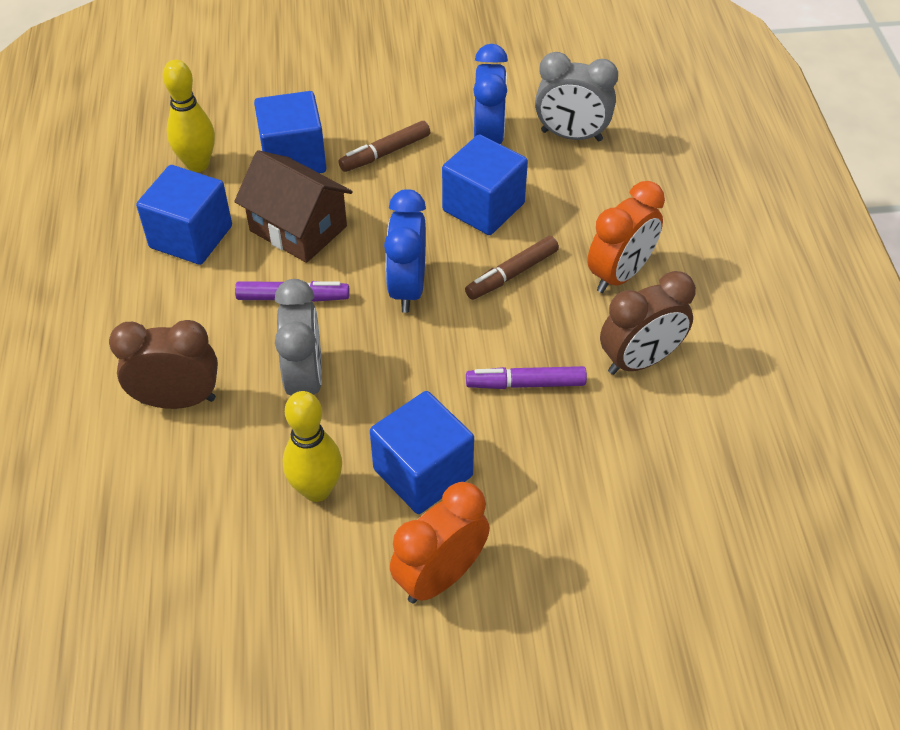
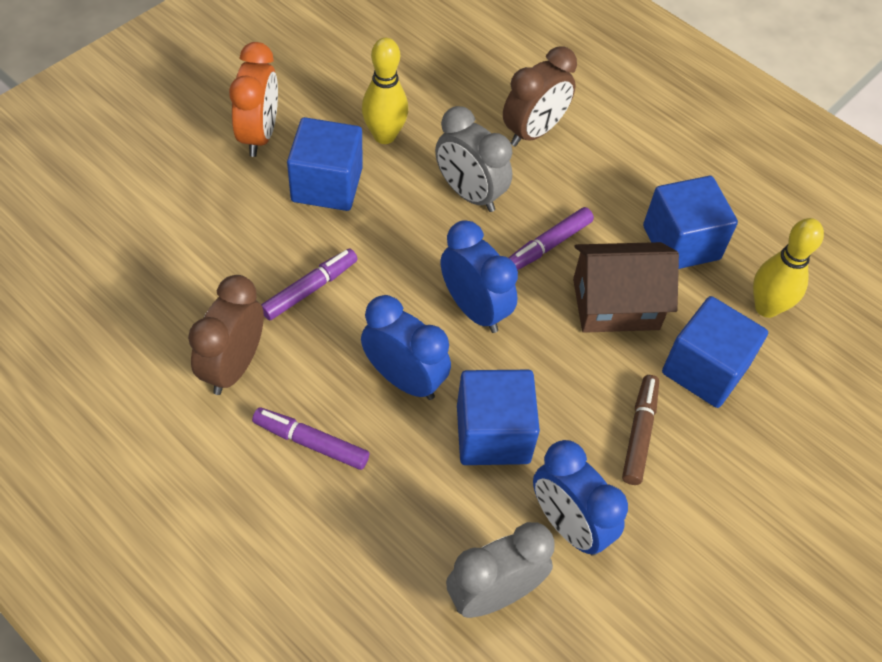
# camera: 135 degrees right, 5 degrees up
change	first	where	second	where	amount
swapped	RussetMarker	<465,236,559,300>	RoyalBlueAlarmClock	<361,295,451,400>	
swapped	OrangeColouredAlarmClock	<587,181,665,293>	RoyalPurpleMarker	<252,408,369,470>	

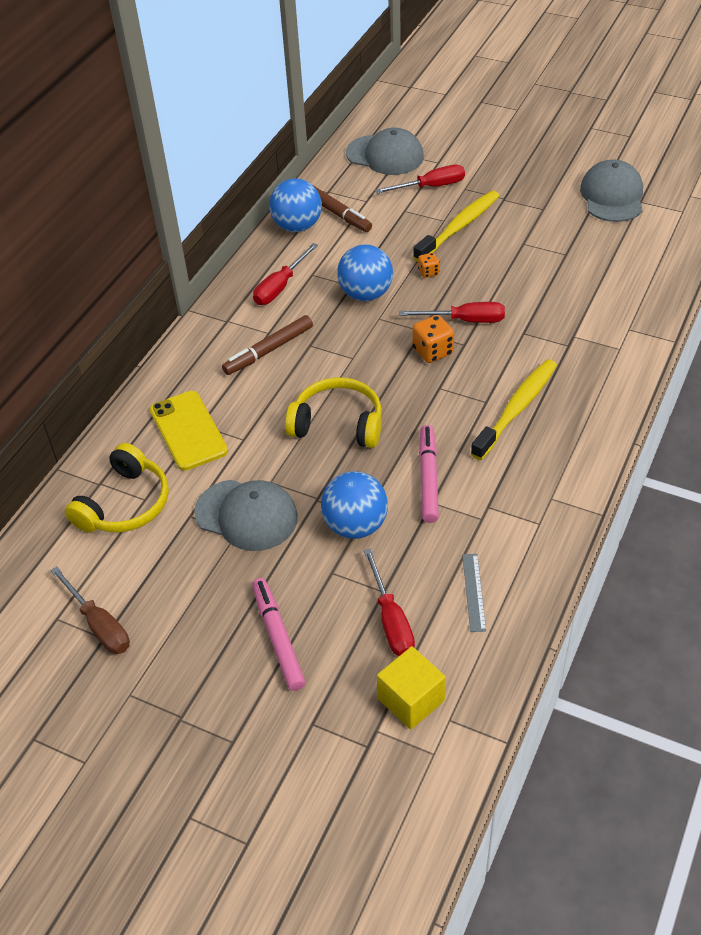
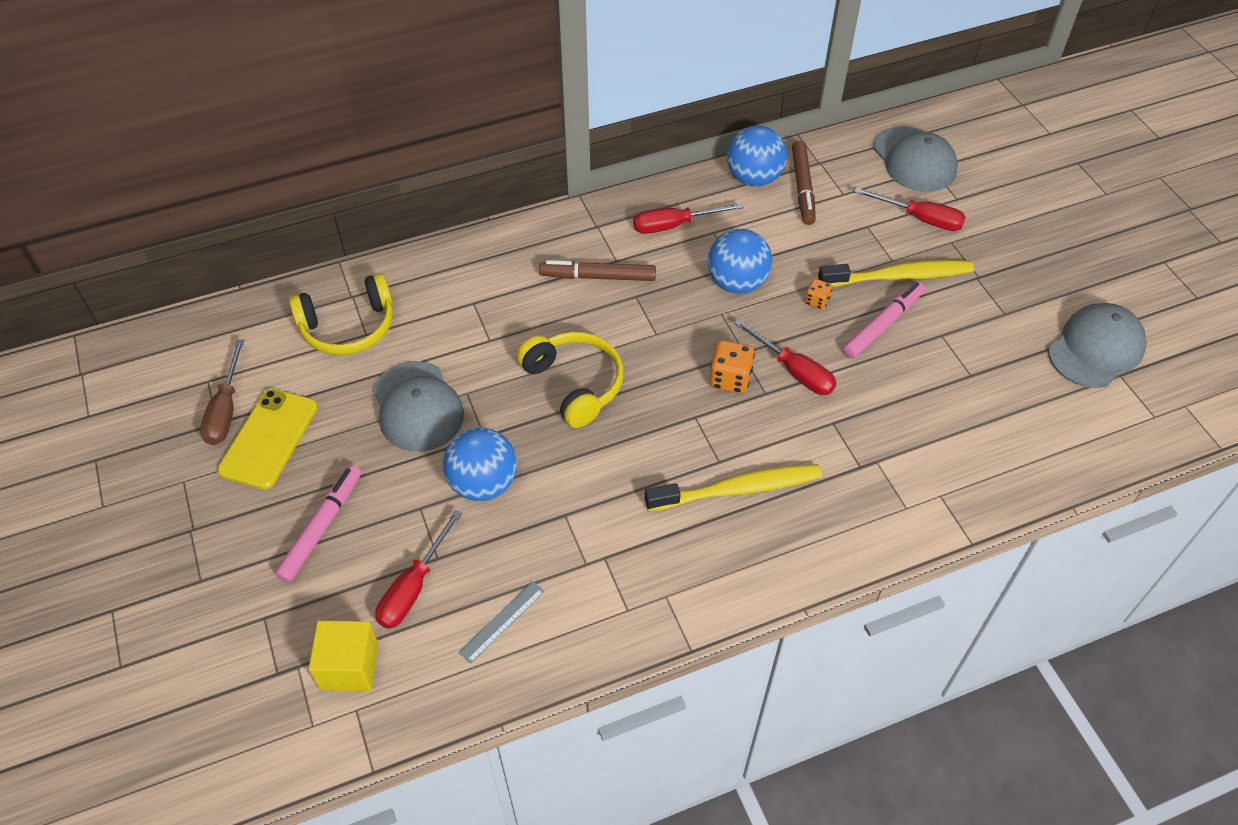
# camera: 40 degrees right, 5 degrees up
change	first	where	second	where	amount
shifted	BrightYellowSmartphone	<150,391,228,471>		<217,389,318,490>	
shifted	RosePinkMarker	<419,425,439,523>		<843,281,925,359>	

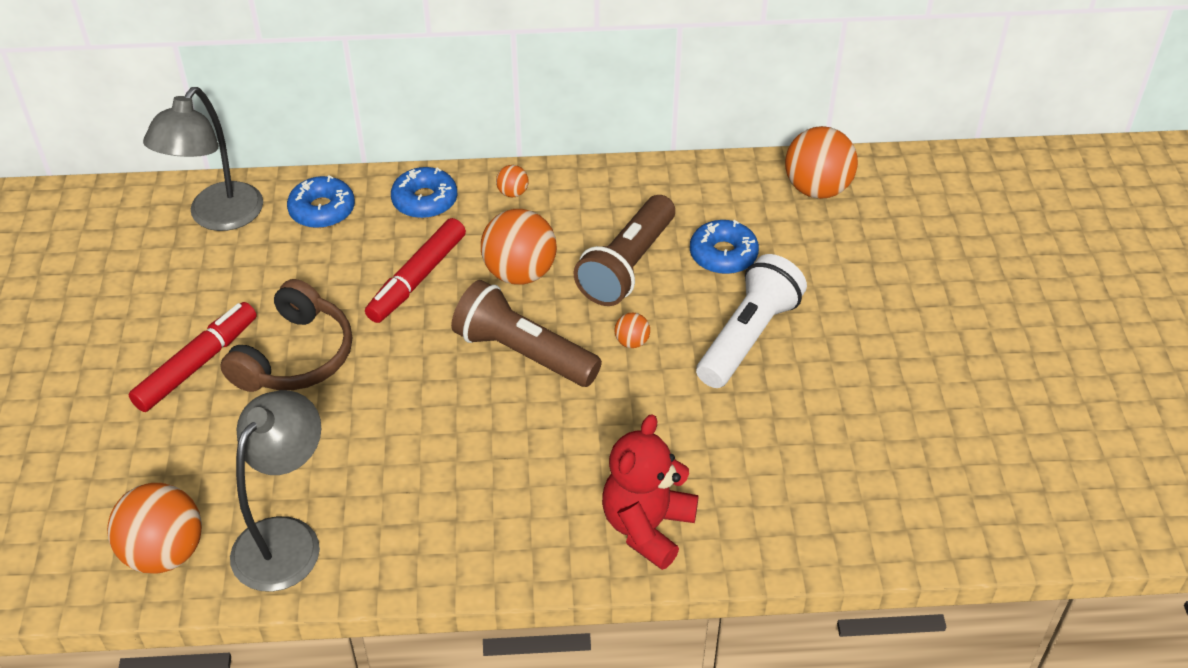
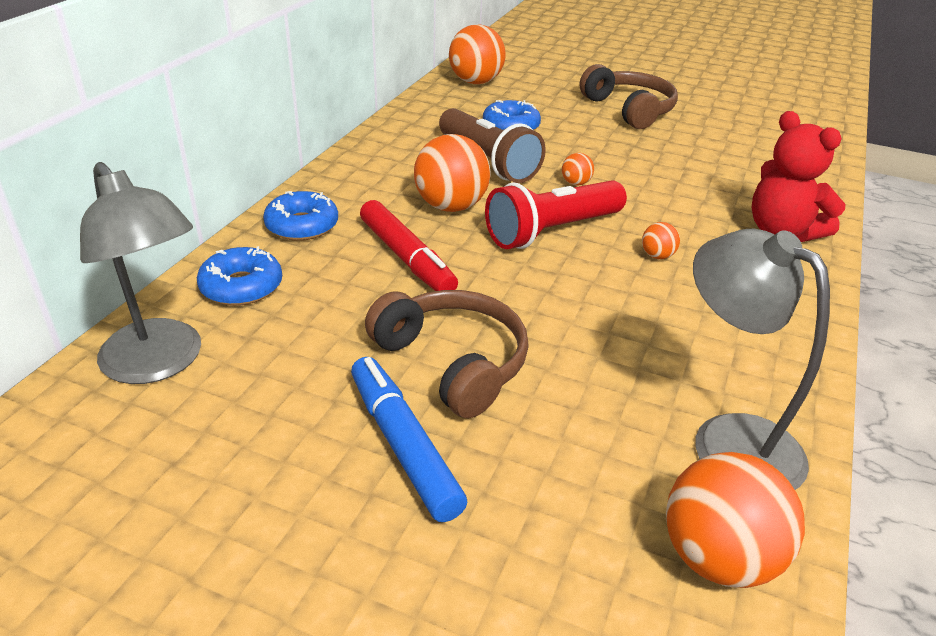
# camera: 65 degrees left, 10 degrees down
change	first	where	second	where	amount
repainted	CrimsonMarker	<128,302,257,412>	RoyalBlueMarker	<351,357,467,522>	
repainted	RussetTorch	<451,280,602,387>	CrimsonTorch	<485,180,627,249>	
shifted	OrangeColouredPlayBall	<496,165,529,197>		<642,222,680,259>	
gone	PureWhiteTorch	<696,254,807,388>			
new			RussetHeadset	<580,64,678,129>	

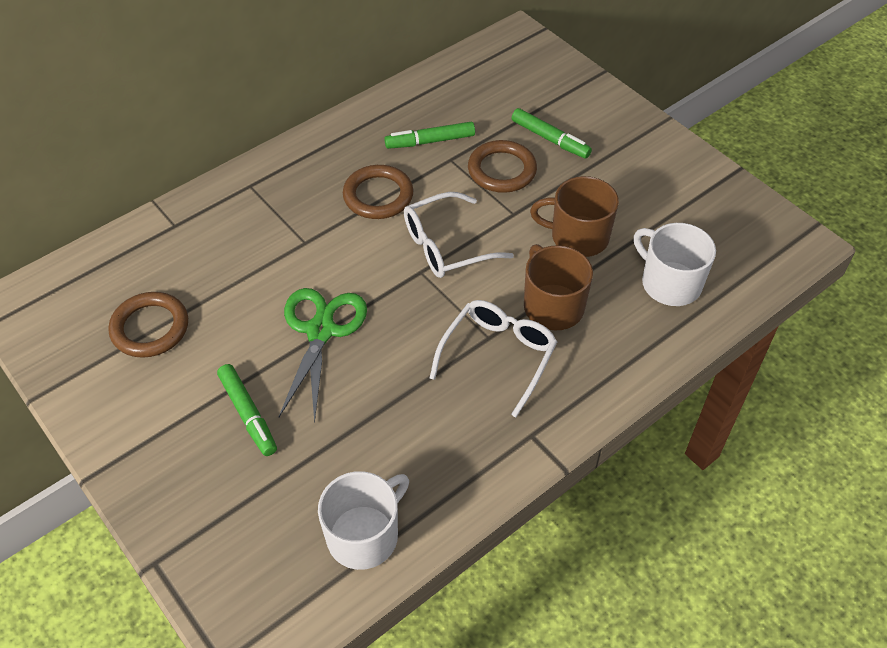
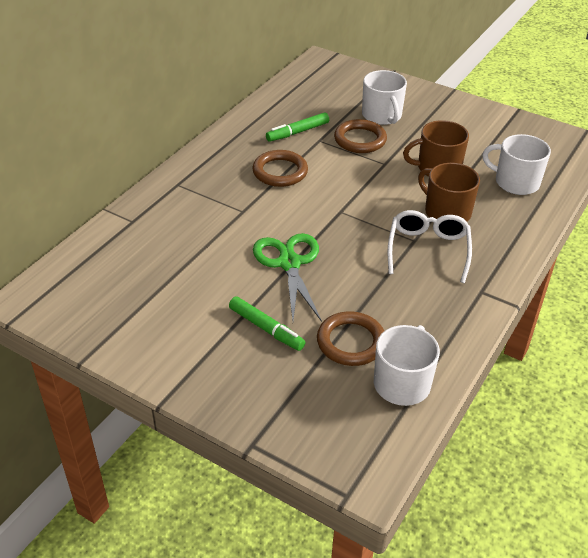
# camera: 20 degrees left, 10 degrees down
change	first	where	second	where	amount
shifted	RussetRing	<108,292,188,358>		<317,311,384,366>	
gone	PureWhiteEyeglasses	<404,192,514,278>			
swapped	GreenMarker	<512,108,592,159>	PureWhiteTeaMug	<362,70,407,125>	

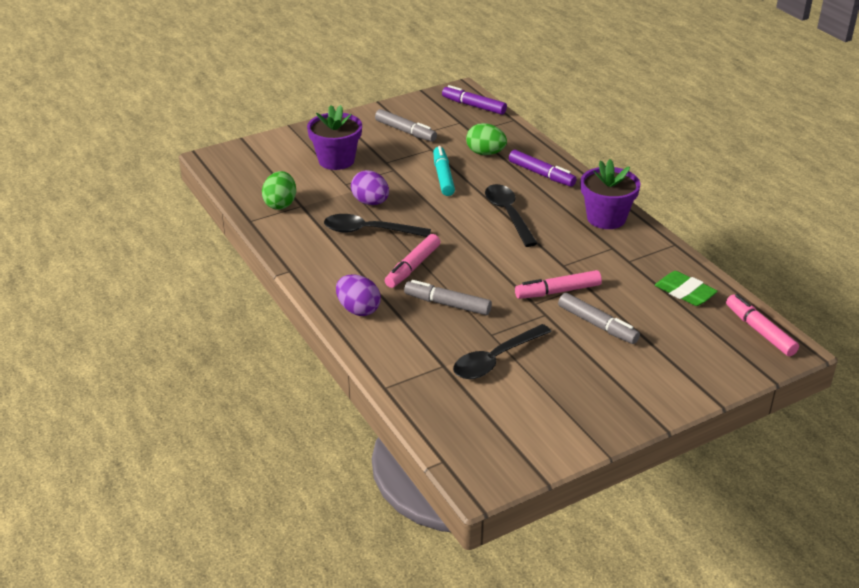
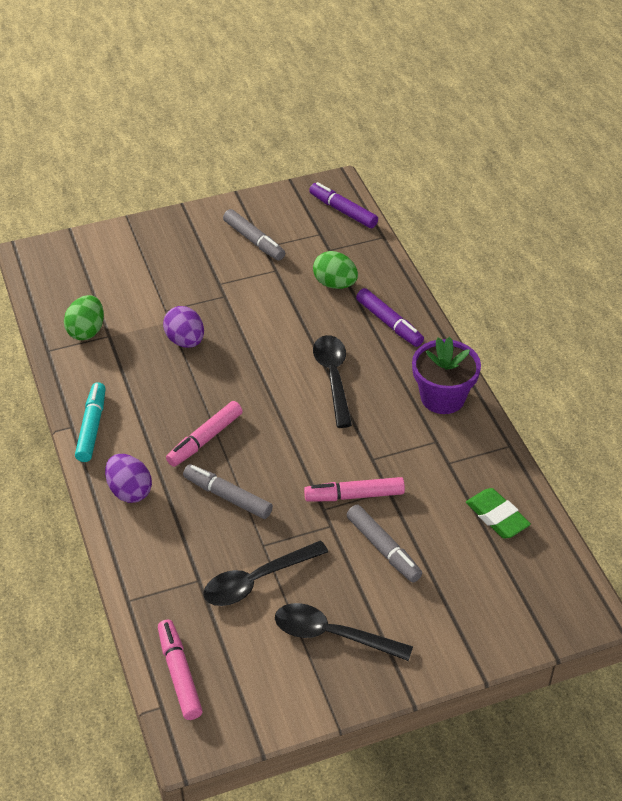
# camera: 10 degrees right, 10 degrees up
change	first	where	second	where	amount
gone	RoyalPurpleFlowerPot	<307,105,362,170>			
shifted	JetBlackSpoon	<324,214,431,237>		<275,603,413,661>	
shifted	TealMarker	<433,146,455,196>		<75,382,106,462>	
shifted	RosePinkMarker	<726,294,799,357>		<158,620,203,720>	

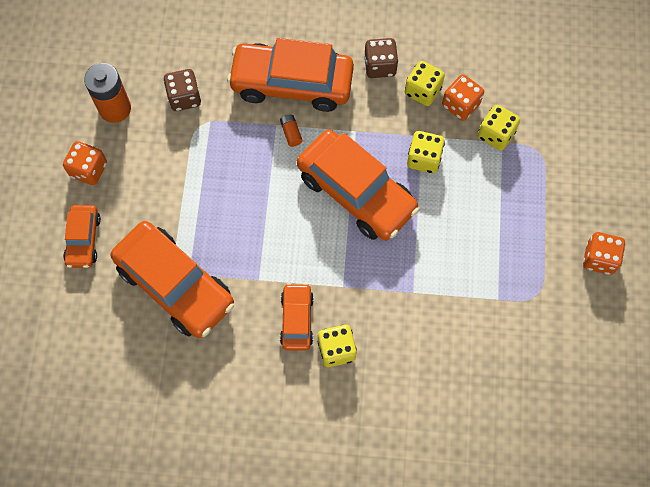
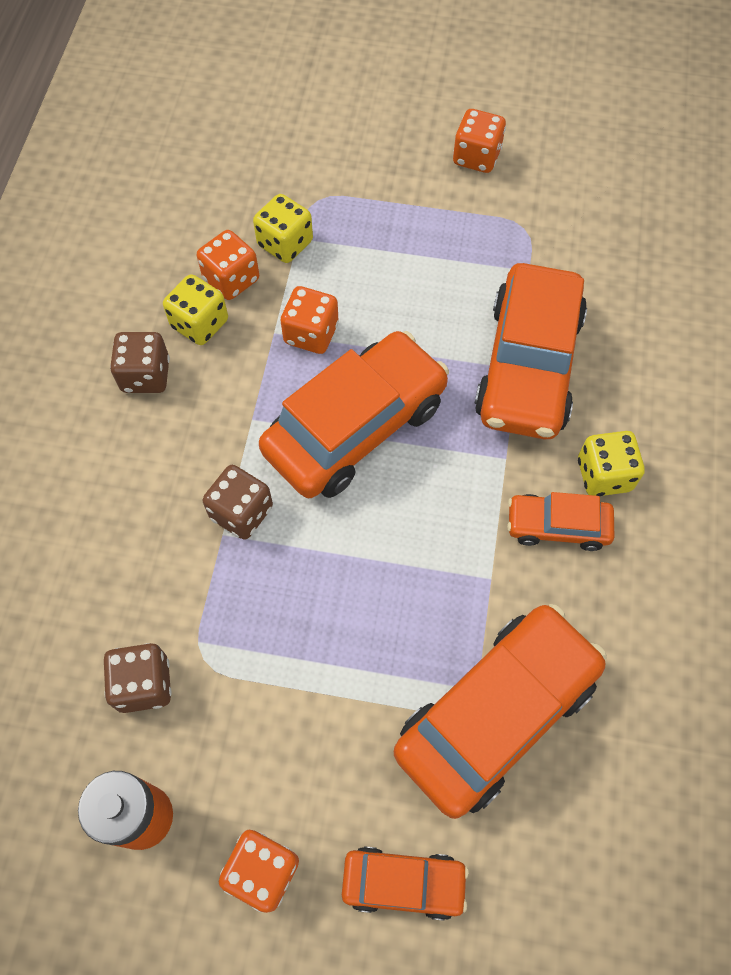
# camera: 85 degrees left, 5 degrees down
change	first	where	second	where	amount
shifted	OrangeColouredCar	<227,38,354,112>		<474,263,587,439>	
swapped	OrangeColouredPowerCell	<280,114,303,147>	RussetGameDie	<203,465,273,540>	
repainted	BrightYellowGameDie	<407,131,445,173>	OrangeColouredGameDie	<281,286,339,354>	

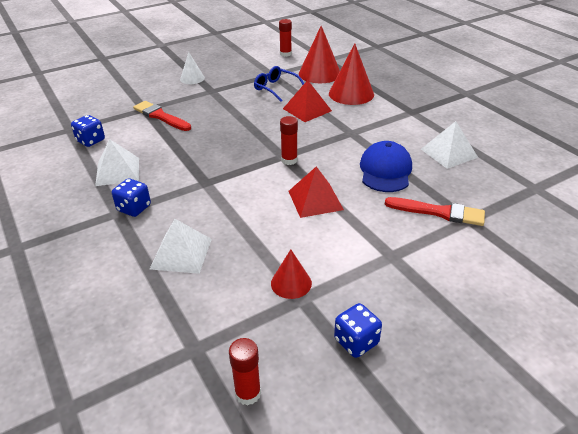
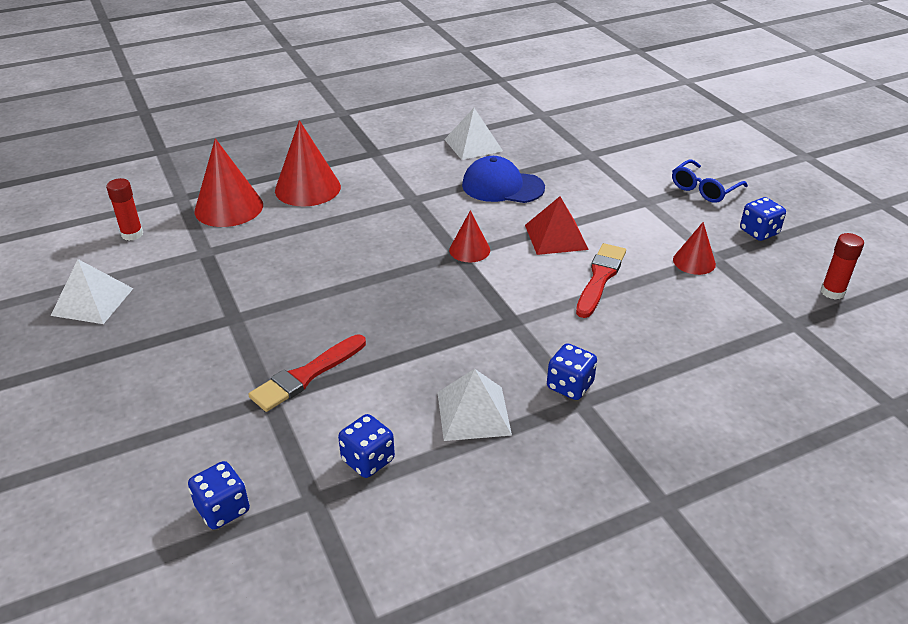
# camera: 85 degrees left, 0 degrees up
change	first	where	second	where	amount
shifted	PureWhitePyramidShape	<150,219,212,274>		<51,259,133,324>	
gone	PureWhiteConeShape	<180,52,205,84>			
shifted	RoyalBlueEyeglasses	<254,66,304,102>		<672,159,748,203>	
swapped	CrimsonGlueStick	<280,116,298,165>	CrimsonConeShape	<449,210,490,262>	
gone	CrimsonPyramidShape	<283,80,332,122>			
shifted	CrimsonPaintBrush	<385,197,485,226>		<576,243,626,318>	
new			RoyalBlueGameDie	<188,461,250,529>	

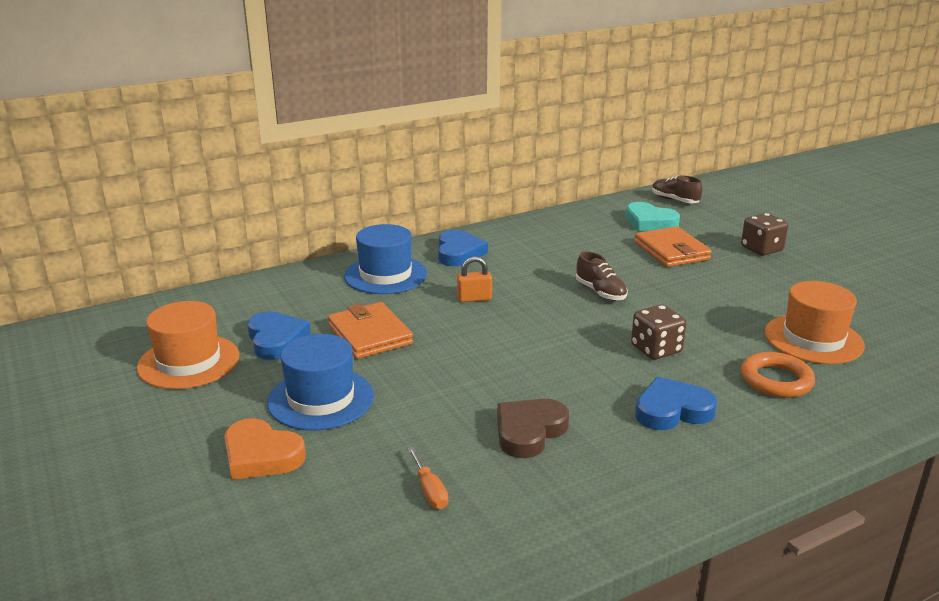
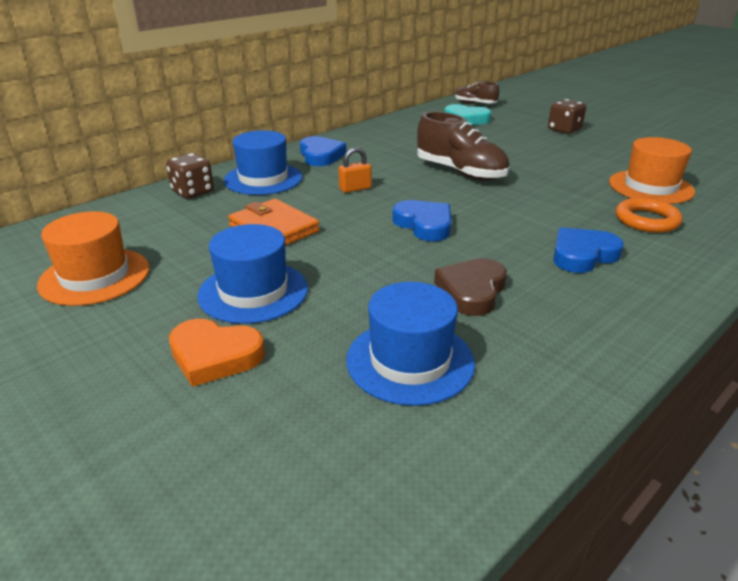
# camera: 15 degrees left, 5 degrees up
change	first	where	second	where	amount
shifted	RoyalBlueLoveHeart	<247,311,311,360>		<392,200,451,241>	
swapped	OrangeColouredFlatScrewdriver	<408,447,449,509>	RoyalBlueHat	<346,282,475,406>	
scaled	RussetSneaker	<576,251,628,301>		<417,111,509,180>	x1.75
shifted	RussetGameDie	<631,305,686,360>		<166,153,214,199>	
gone	OrangeColouredBillfold	<634,227,712,267>			

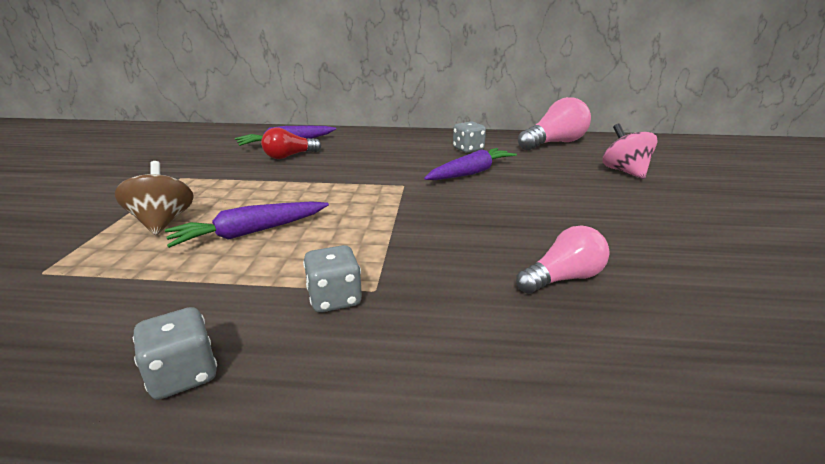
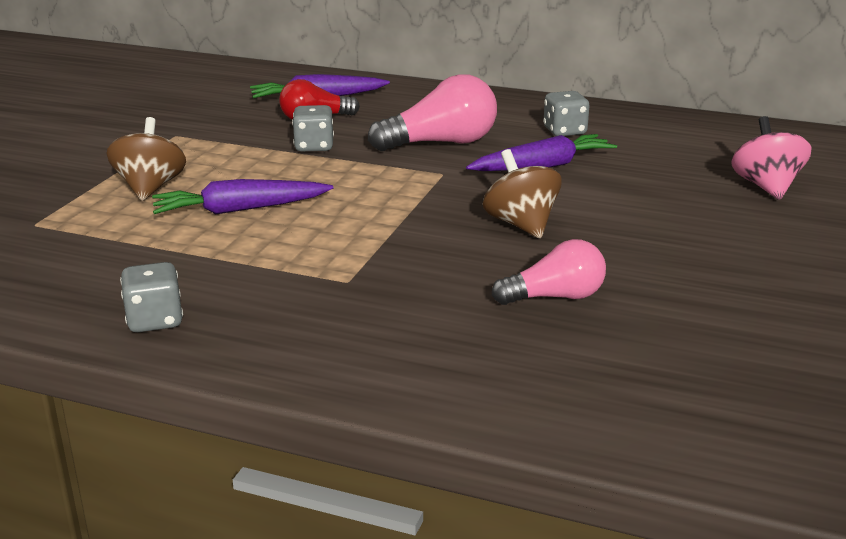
# camera: 15 degrees right, 0 degrees up
change	first	where	second	where	amount
shifted	AshGreyGameDie	<303,245,362,313>		<292,105,334,152>	
shifted	RosePinkLightbulb	<518,97,591,150>		<368,74,497,151>	
new			RussetToyTop	<483,149,562,238>	

